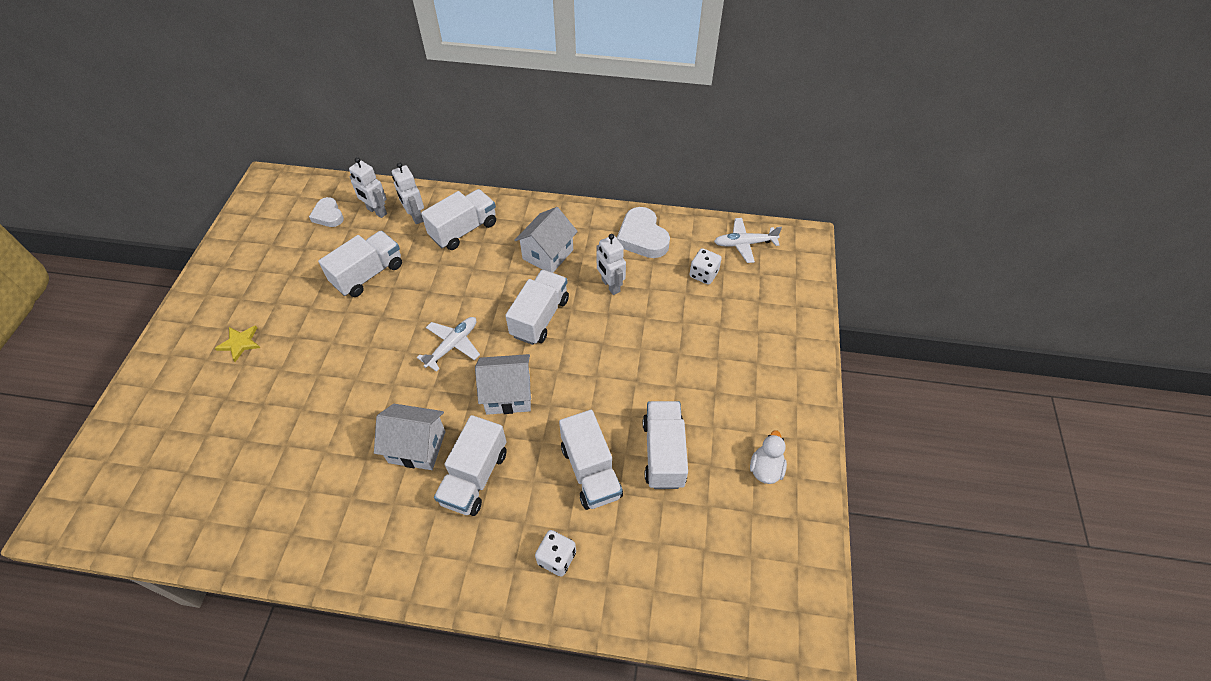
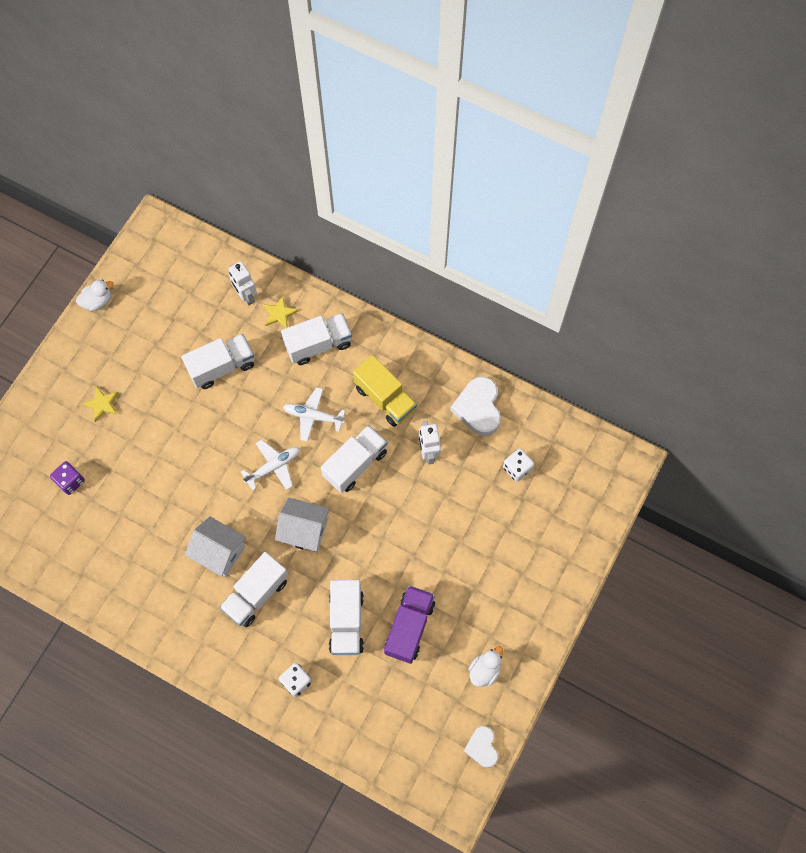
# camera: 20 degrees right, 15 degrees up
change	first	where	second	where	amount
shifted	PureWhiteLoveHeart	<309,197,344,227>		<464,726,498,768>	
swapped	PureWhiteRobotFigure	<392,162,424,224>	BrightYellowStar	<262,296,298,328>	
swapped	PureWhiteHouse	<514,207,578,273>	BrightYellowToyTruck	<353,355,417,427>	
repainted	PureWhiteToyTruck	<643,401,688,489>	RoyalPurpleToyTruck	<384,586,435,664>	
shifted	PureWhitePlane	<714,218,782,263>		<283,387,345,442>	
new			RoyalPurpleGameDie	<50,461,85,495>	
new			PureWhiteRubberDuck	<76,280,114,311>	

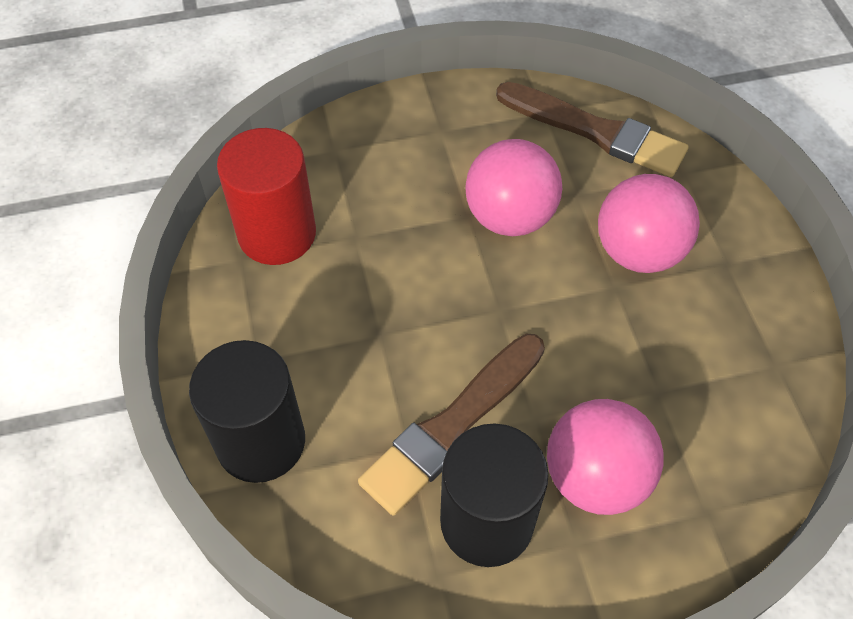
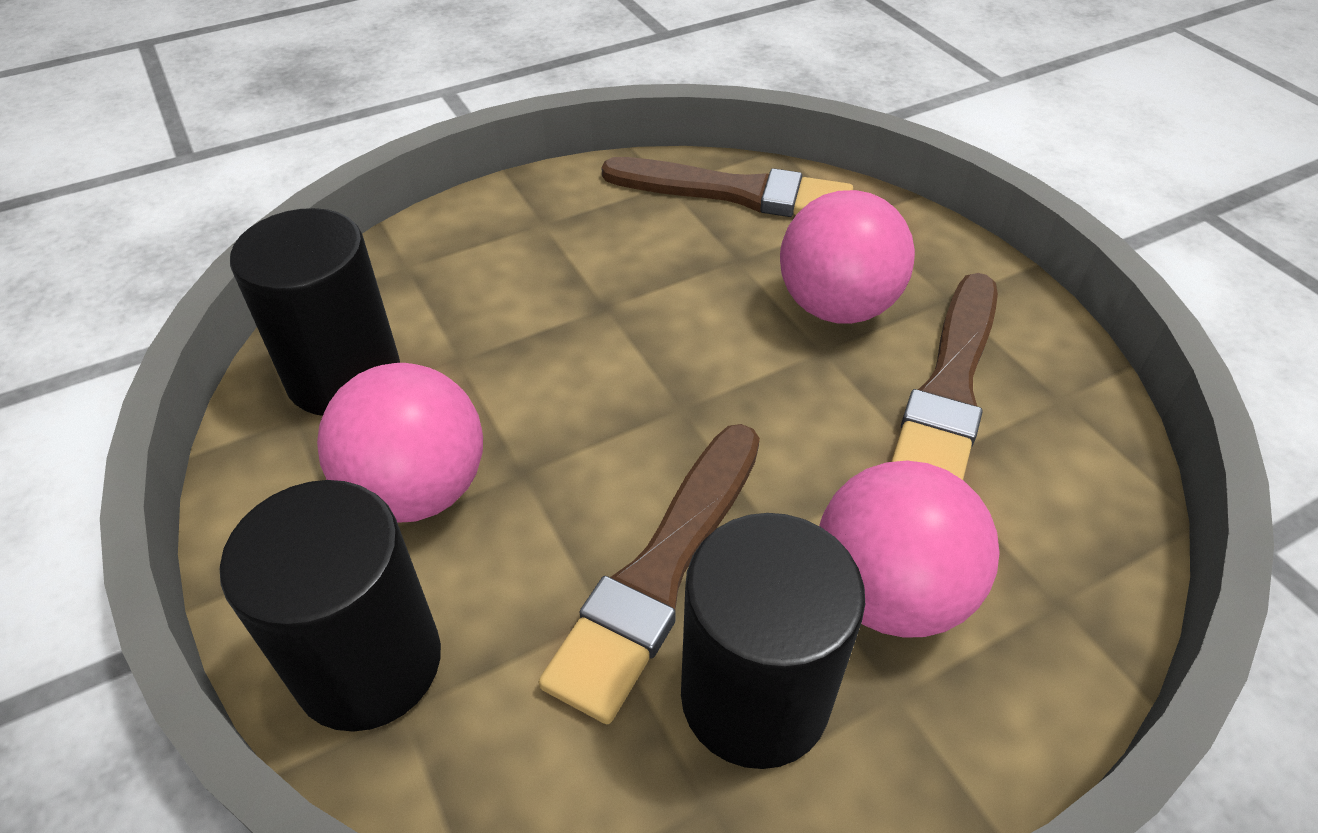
# camera: 15 degrees left, 10 degrees down
change	first	where	second	where	amount
repainted	CrimsonSolidCylinder	<217,128,316,265>	JetBlackSolidCylinder	<230,208,400,416>	
shifted	RosePinkPlayBall	<465,139,562,236>		<317,363,483,523>	
new			RussetPaintBrush	<891,273,998,480>	

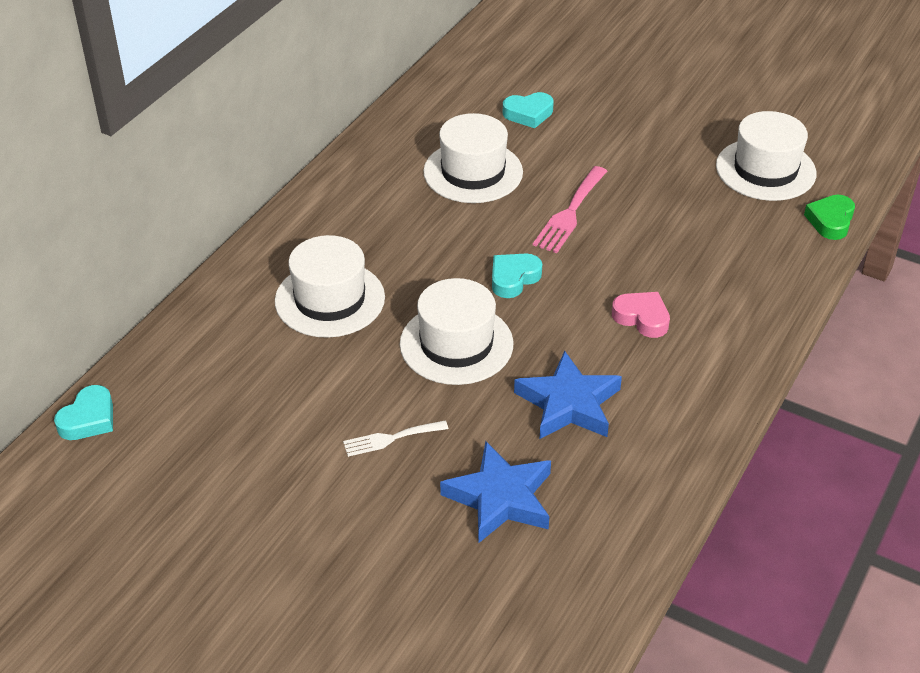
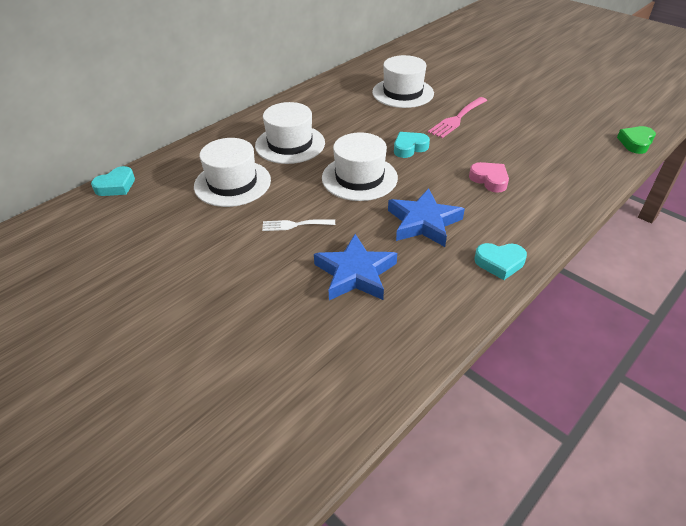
# camera: 15 degrees right, 0 degrees up
change	first	where	second	where	amount
shifted	TealLoveHeart	<503,92,554,128>		<474,243,527,280>	
shifted	PureWhiteHat	<716,111,816,201>		<194,138,271,207>	

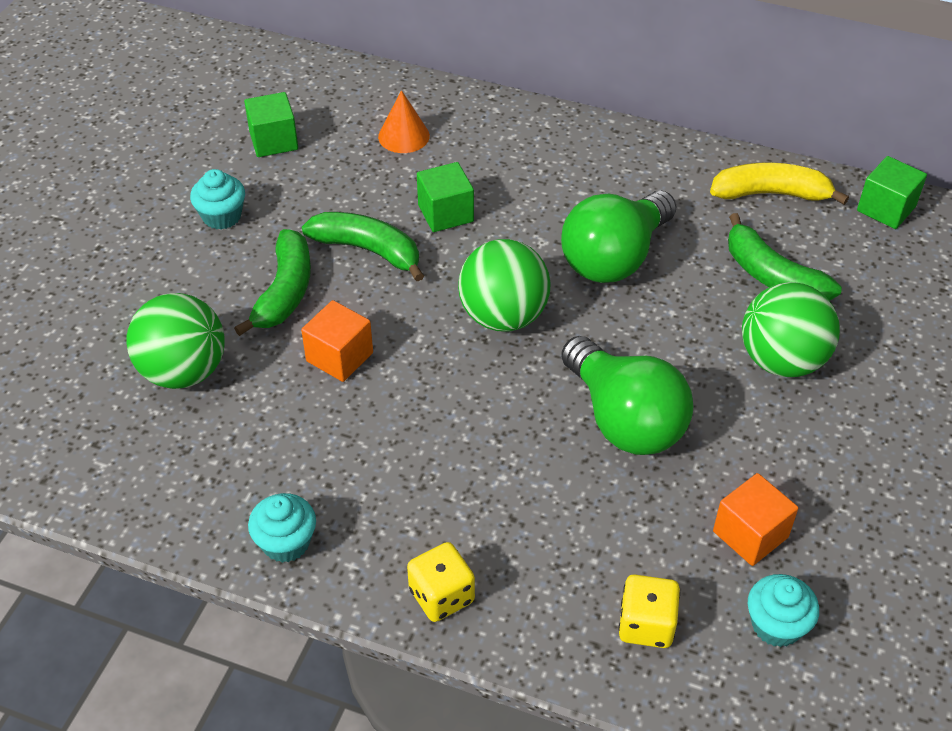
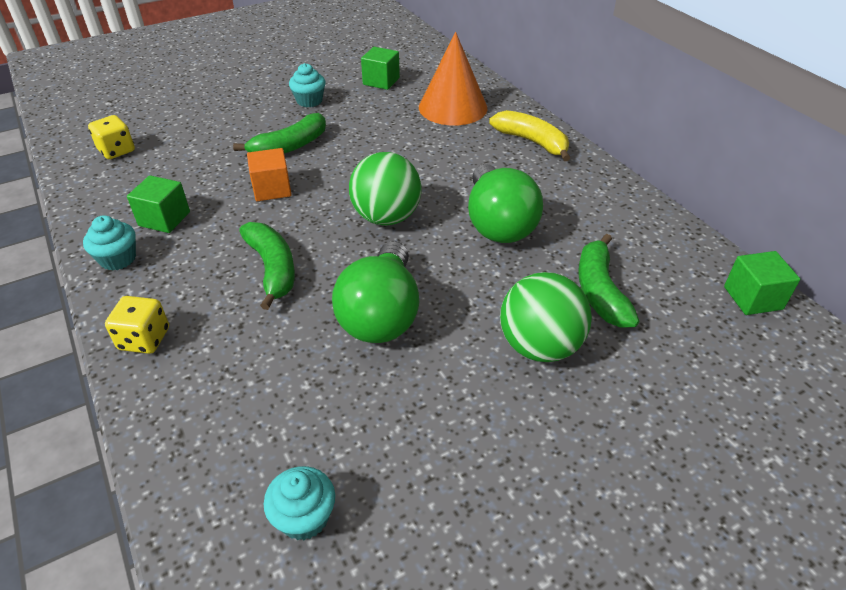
# camera: 40 degrees right, 5 degrees down
change	first	where	second	where	amount
gone	GreenPlayBall	<127,293,225,389>			
shifted	GreenBananaFruit	<302,212,424,281>		<239,222,295,310>	
scaled	OrangeColouredConeShape	<378,90,430,153>		<419,32,488,126>	x1.87
shifted	GreenCube	<417,162,474,232>		<127,175,190,233>	
rotated	GreenLightbulb	<561,190,677,283>		<468,164,543,243>	90 degrees counterclockwise
shifted	BrightYellowGameDie	<618,574,680,648>		<88,115,135,159>	
shifted	BrightYellowBananaFruit	<710,162,849,205>		<489,110,570,161>	
gone	OrangeColouredCube	<713,473,798,566>			

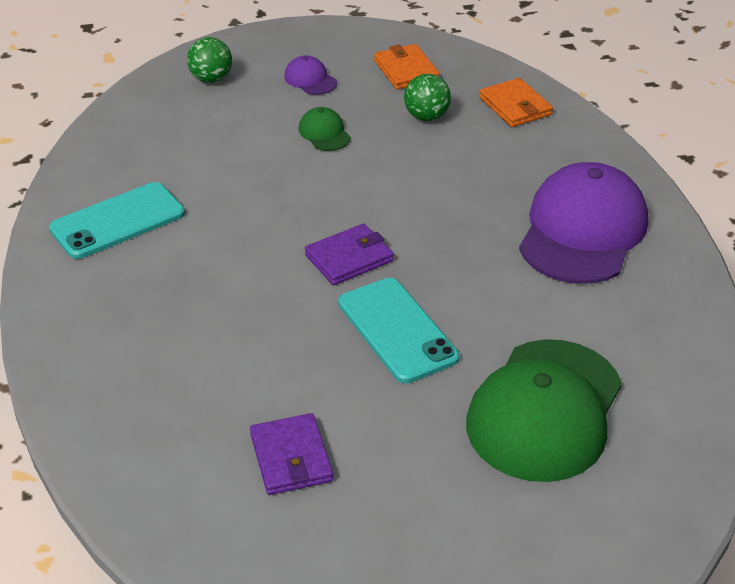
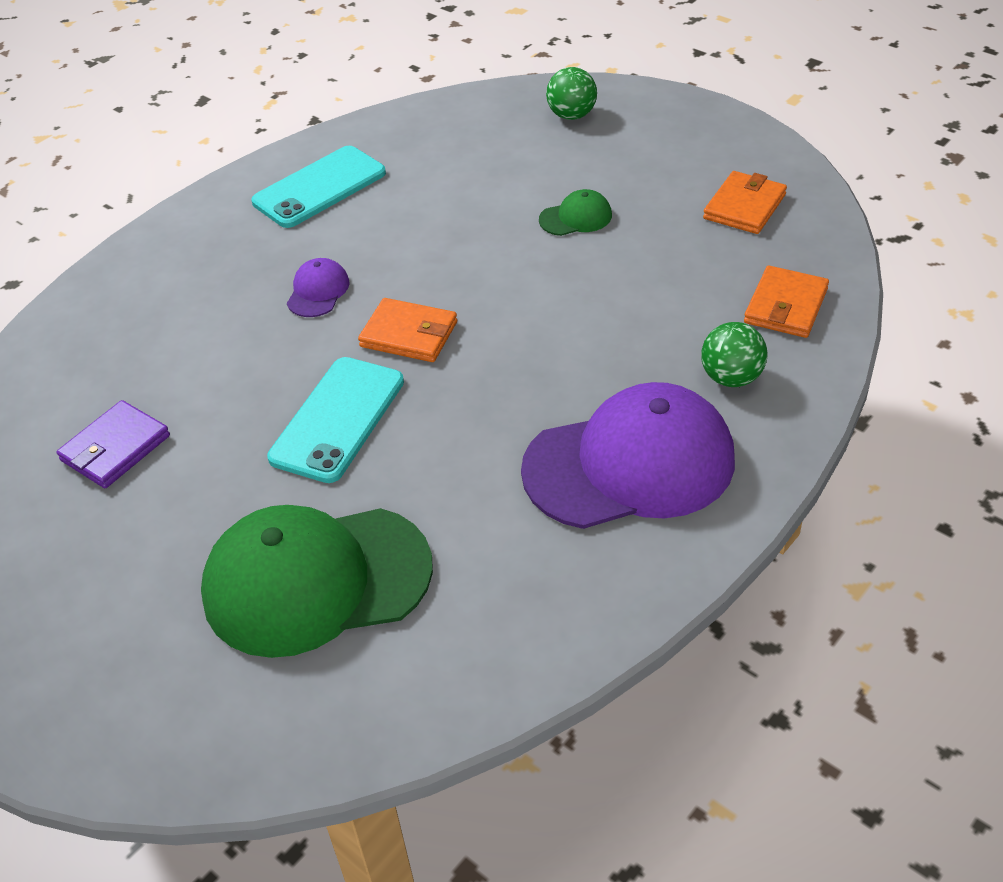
# camera: 55 degrees right, 5 degrees up
change	first	where	second	where	amount
rotated	TealSmartphone	<49,182,185,259>		<251,146,386,228>	60 degrees counterclockwise
shifted	RoyalPurpleCap	<284,55,337,95>		<287,258,350,317>	
rotated	GreenCap	<299,107,351,151>		<539,189,612,236>	45 degrees clockwise
repainted	RoyalPurpleBillfold	<305,224,394,285>	OrangeColouredBillfold	<358,298,457,362>	
shifted	GreenPlayBall	<404,74,451,121>		<701,322,768,387>	

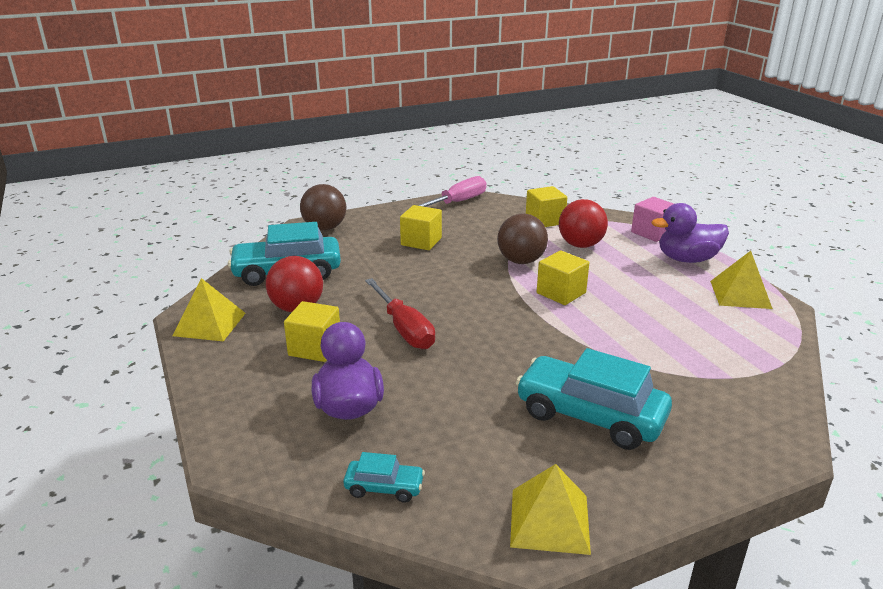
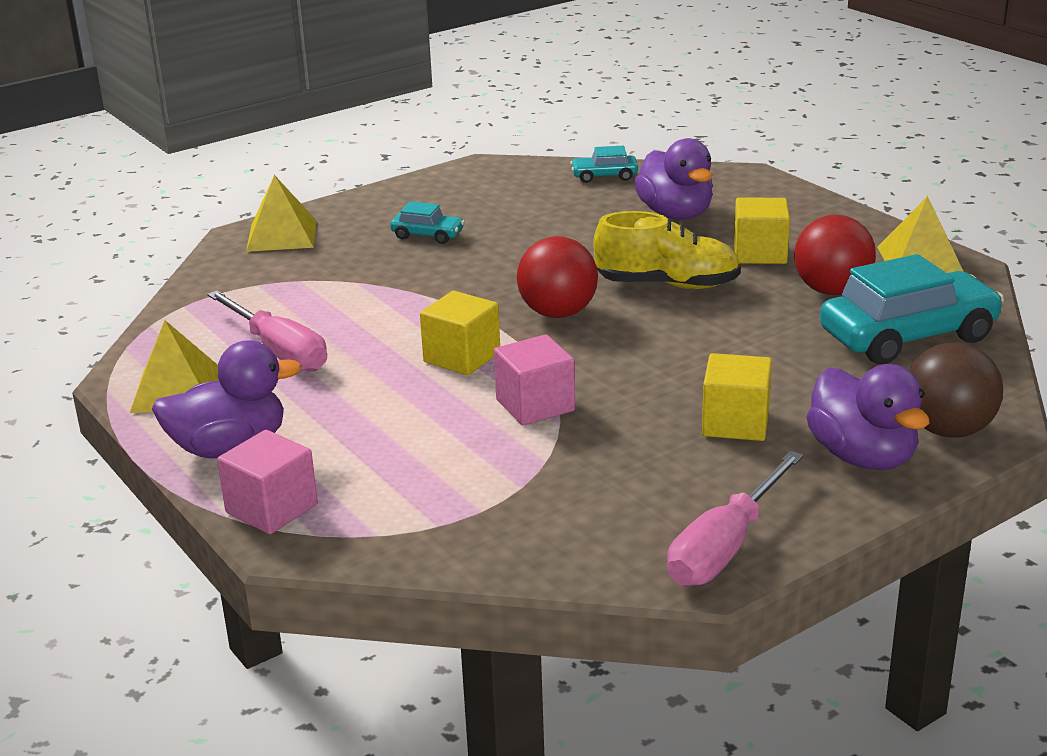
# camera: 170 degrees right, 0 degrees up
change	first	where	second	where	amount
swapped	CrimsonFlatScrewdriver	<365,278,435,349>	BrightYellowSneaker	<593,211,741,289>	
swapped	RussetPlayBall	<497,214,548,264>	RosePinkCube	<494,335,575,425>	
shifted	BrightYellowPyramidShape	<510,464,591,555>		<246,175,317,252>	
scaled	TealCar	<516,348,672,450>		<390,201,465,244>	x0.47
gone	BrightYellowCube	<526,186,567,227>			
shifted	CrimsonPlayBall	<559,199,608,248>		<517,236,598,318>	
new			RosePinkFlatScrewdriver	<207,290,327,372>	
new			RoyalPurpleRubberDuck	<806,364,929,470>	

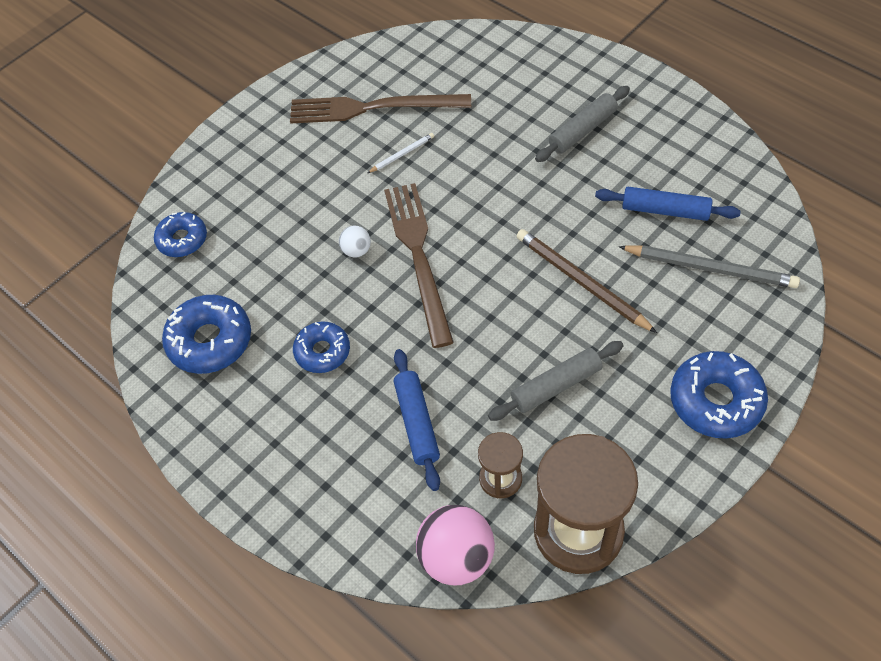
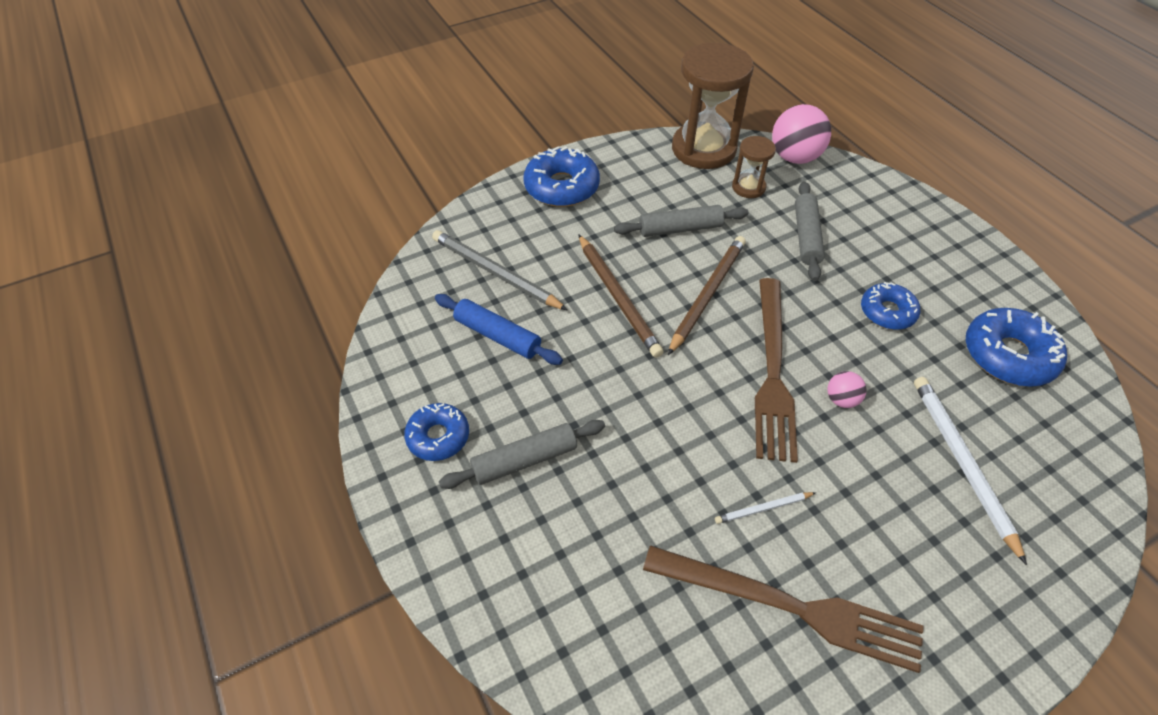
# camera: 165 degrees left, 5 degrees down
change	first	where	second	where	amount
shifted	RoyalBlueGlazedDonut	<154,212,207,257>		<404,403,469,461>	
repainted	PureWhitePlayBall	<339,226,371,257>	RosePinkPlayBall	<827,371,867,408>	
repainted	RoyalBlueRollingPin	<394,349,440,491>	AshGreyRollingPin	<795,181,825,281>	
new			RussetPencil	<668,236,746,355>	
new			PureWhitePencil	<914,377,1027,565>	

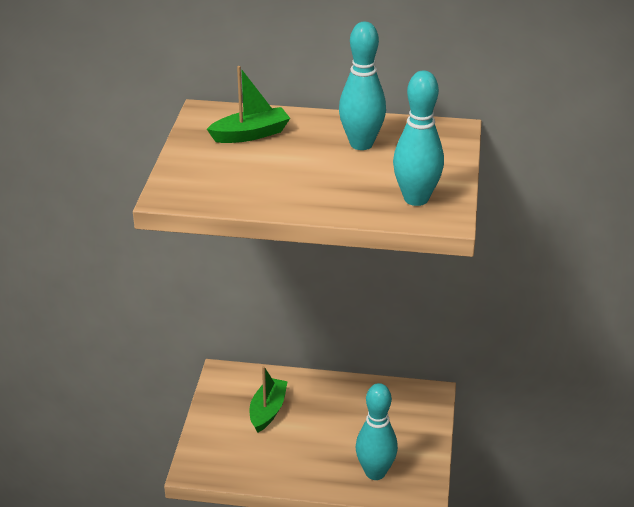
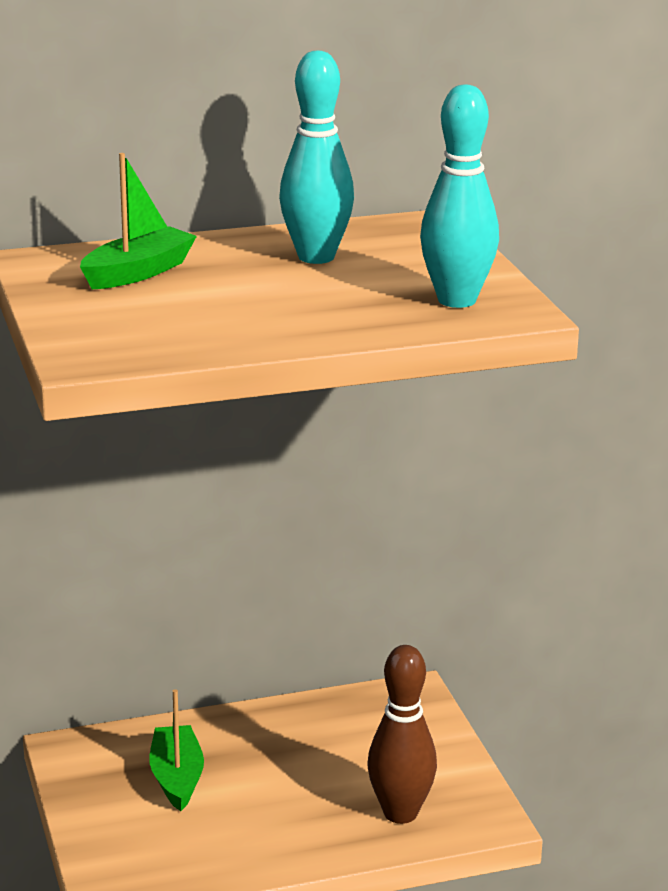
# camera: 25 degrees left, 10 degrees down
change	first	where	second	where	amount
repainted	TealBowlingPin	<356,383,398,480>	RussetBowlingPin	<367,645,437,824>	

